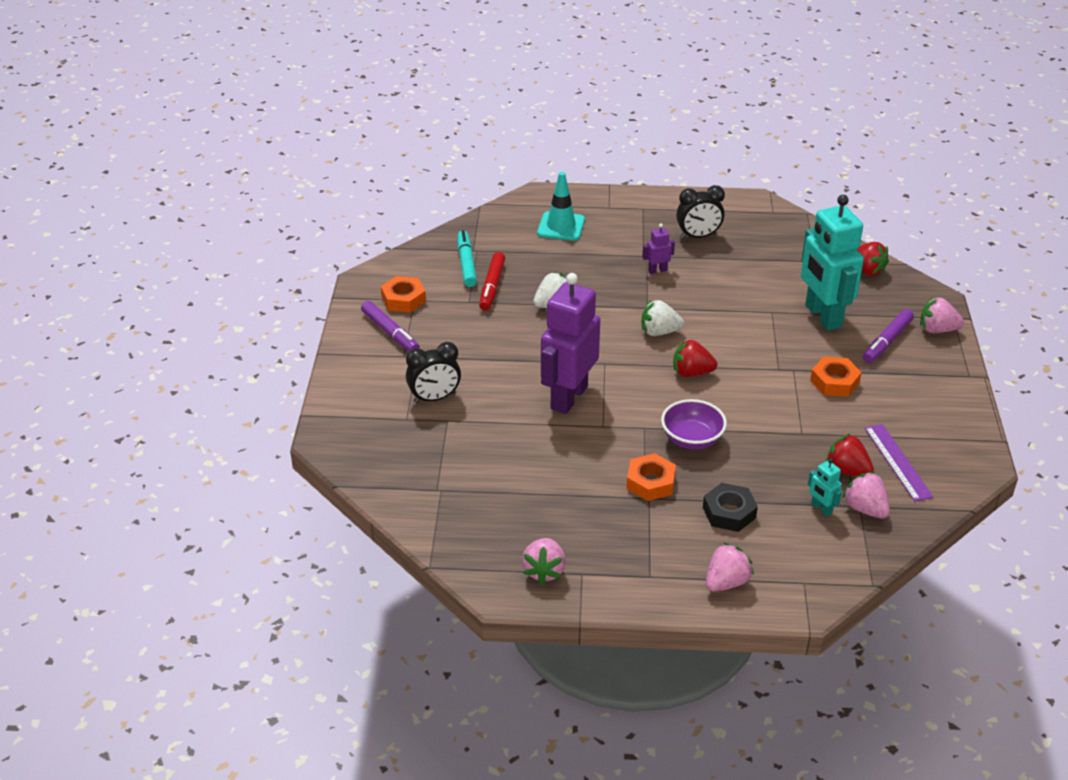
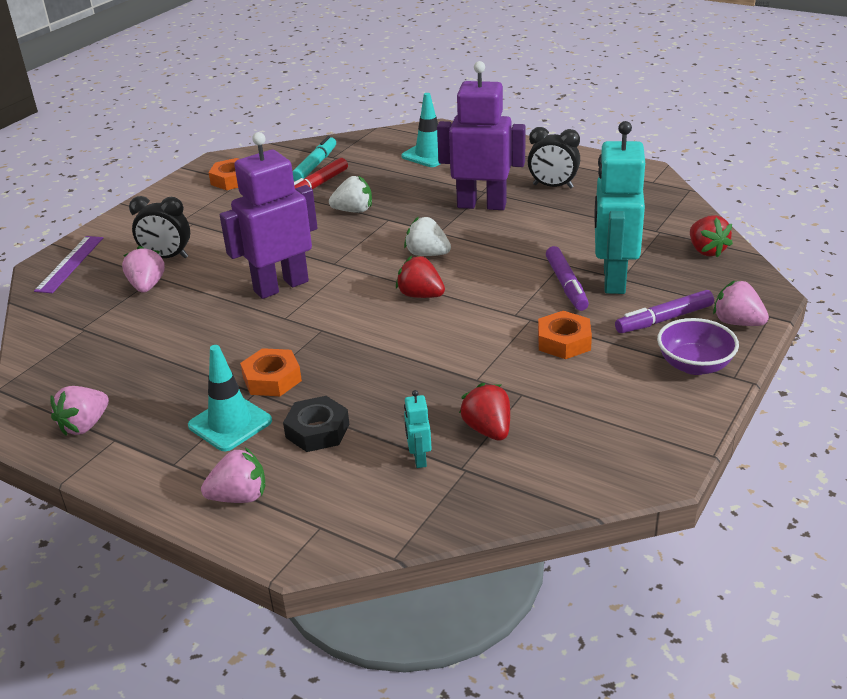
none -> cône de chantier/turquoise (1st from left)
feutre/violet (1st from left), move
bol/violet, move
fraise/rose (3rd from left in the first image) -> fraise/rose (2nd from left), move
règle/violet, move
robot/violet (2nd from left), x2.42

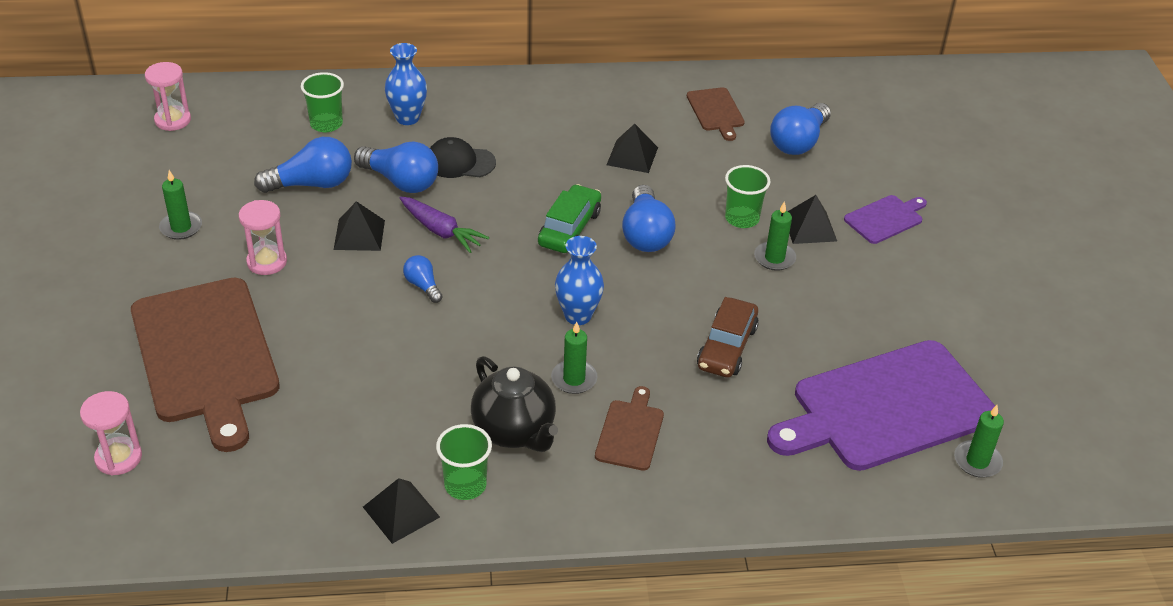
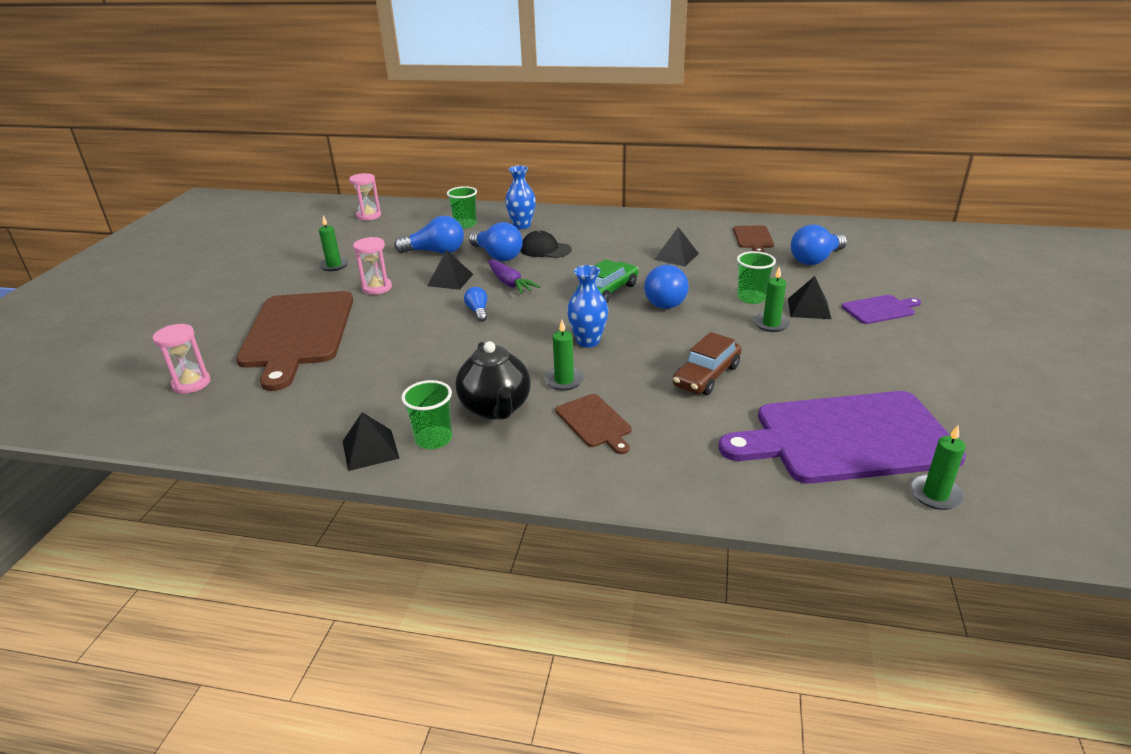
planche à découper/marron (2nd from left), 120 degrees clockwise

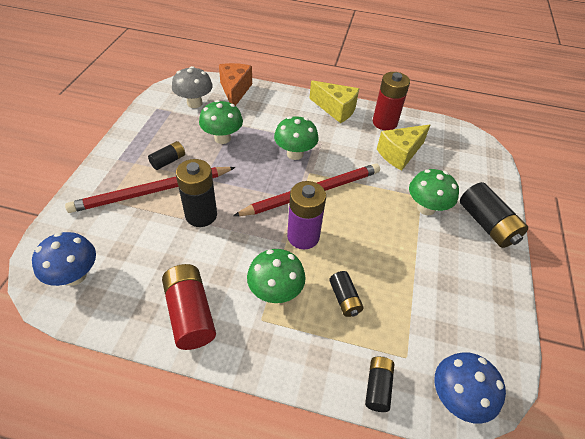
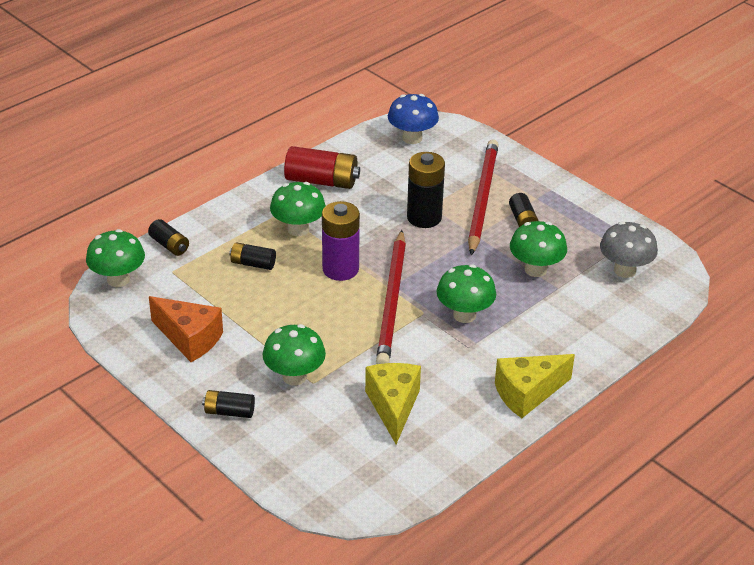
pile/rouge (2nd from left) -> none
fromage/orange, move
champignon/bleu (2nd from left) -> champignon/vert (1st from left)
pile/noir (5th from left in the first image) -> pile/noir (2nd from left), x0.57

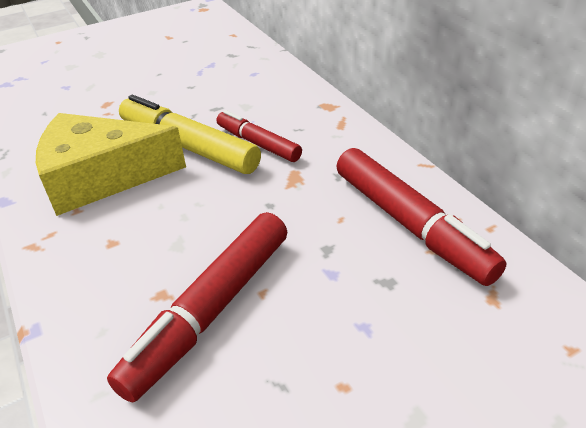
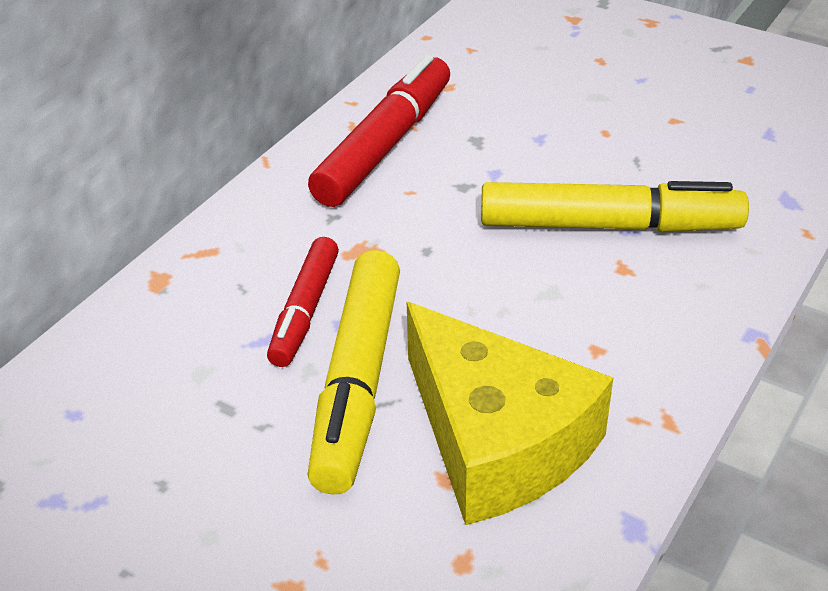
feutre/rouge (1st from left) -> feutre/jaune (2nd from left)

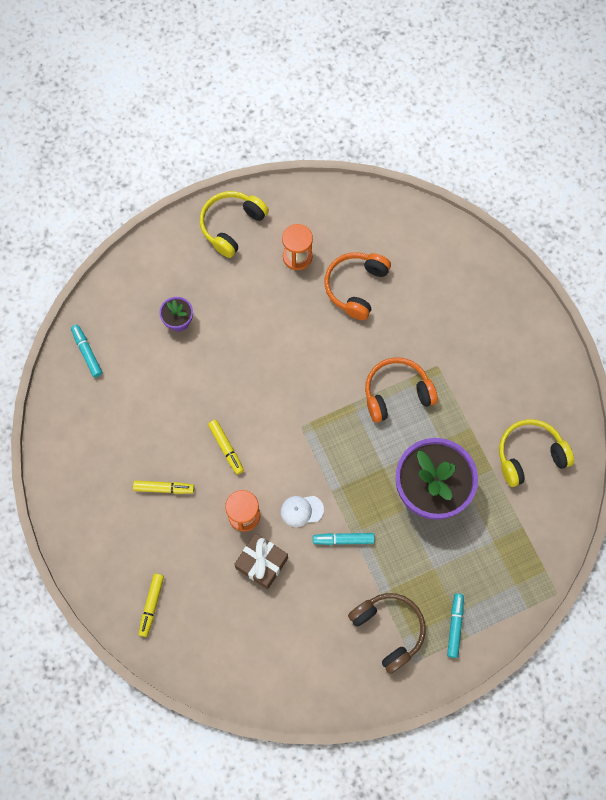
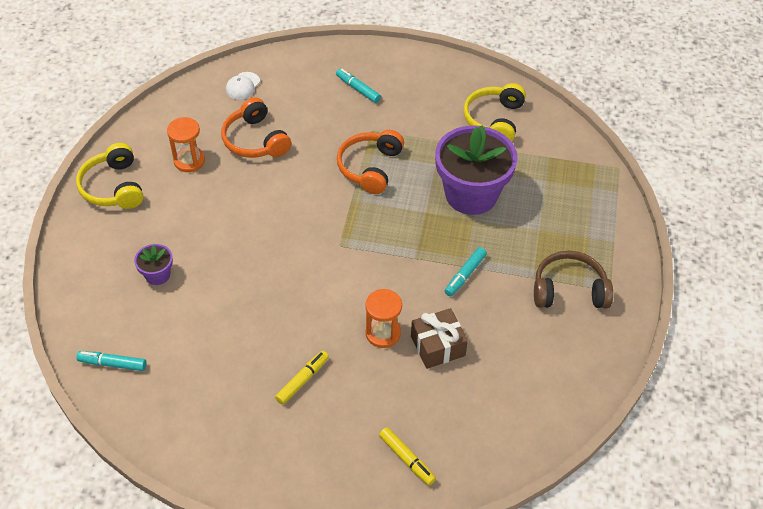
feutre/jaune (3rd from left) -> none
casquette/blanc, move
feutre/turquoise (3rd from left in the first image) -> feutre/turquoise (2nd from left), move

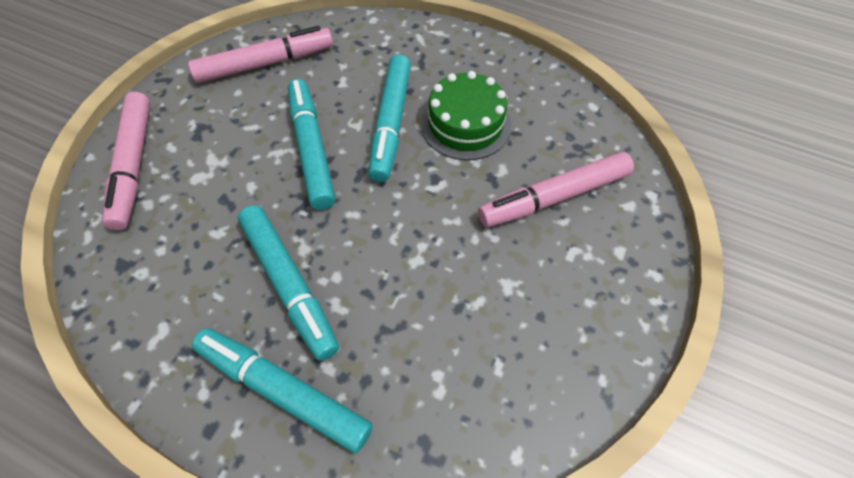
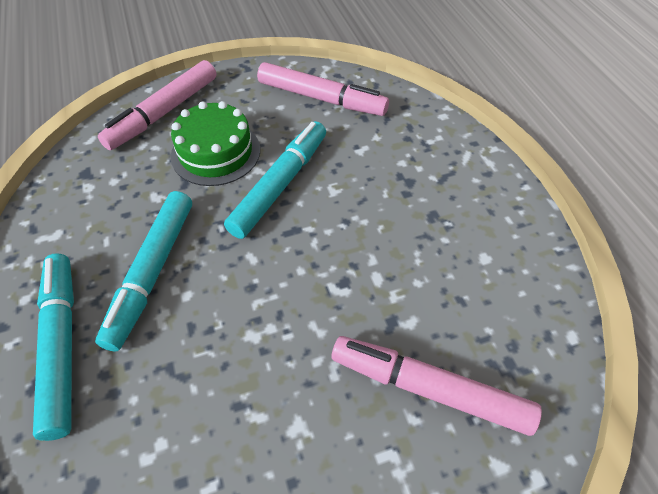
feutre/turquoise (4th from left) -> none
gâteau/vert, move

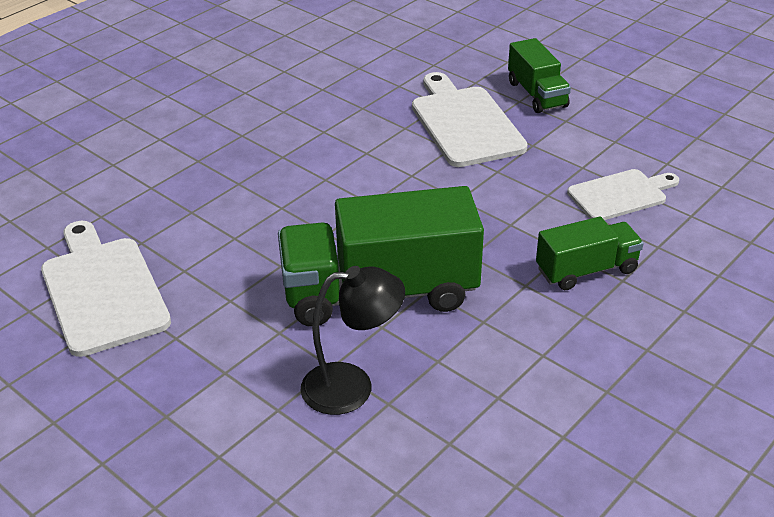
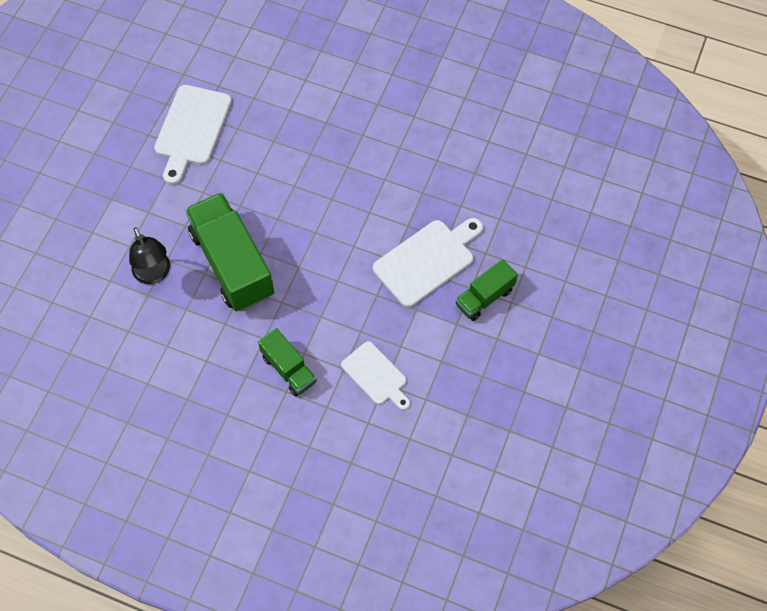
planche à découper/blanc (1st from left), 150 degrees clockwise

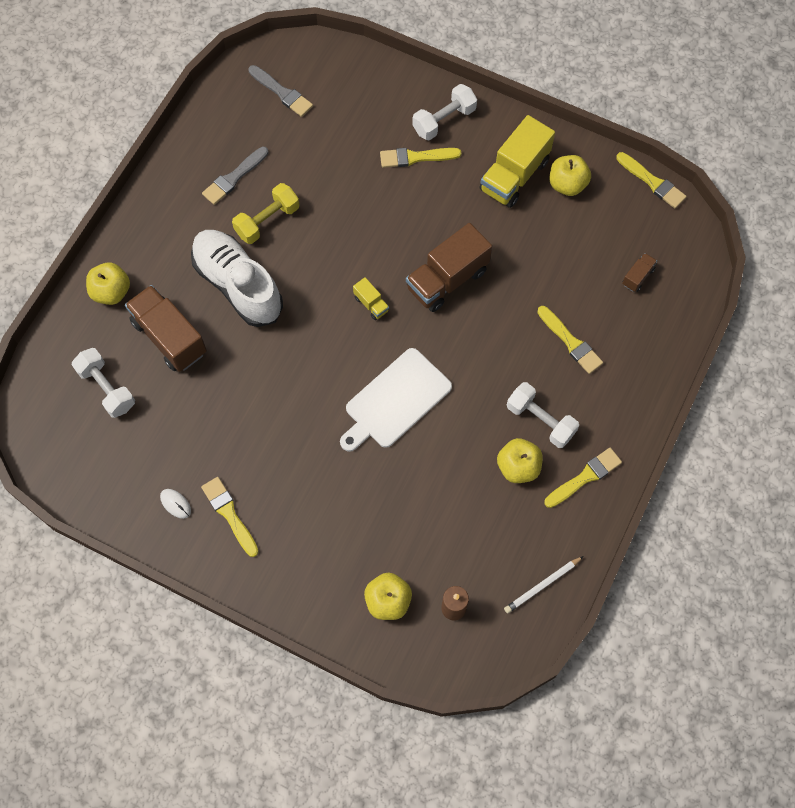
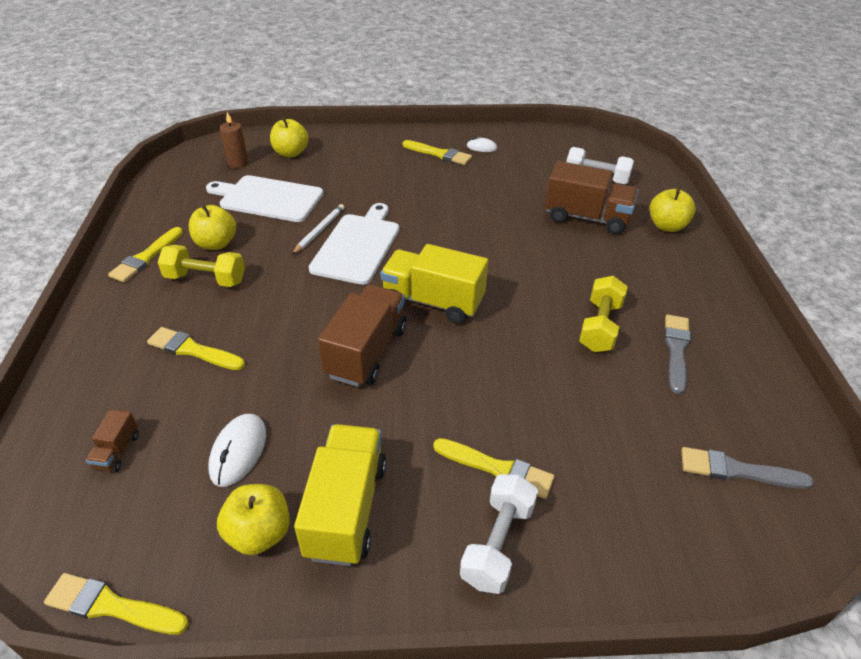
chaussure/blanc -> none
none -> planche à découper/blanc (1st from left)
none -> souris/blanc (1st from left)
crayon/blanc, move
haltère/blanc (3rd from left) -> haltère/jaune (1st from left)
pinceau/jaune (2nd from left in the first image) -> pinceau/jaune (5th from left), 60 degrees clockwise
camion/jaune (1st from left in the first image) -> camion/jaune (2nd from left), x2.18

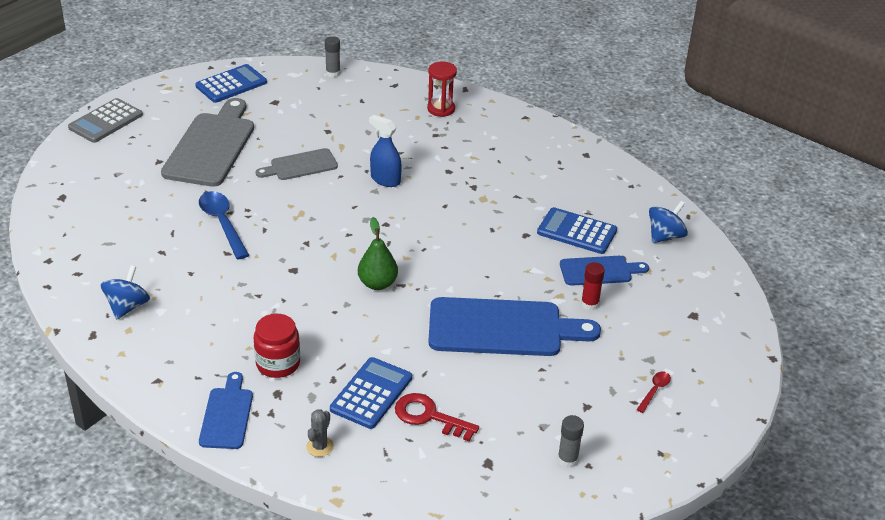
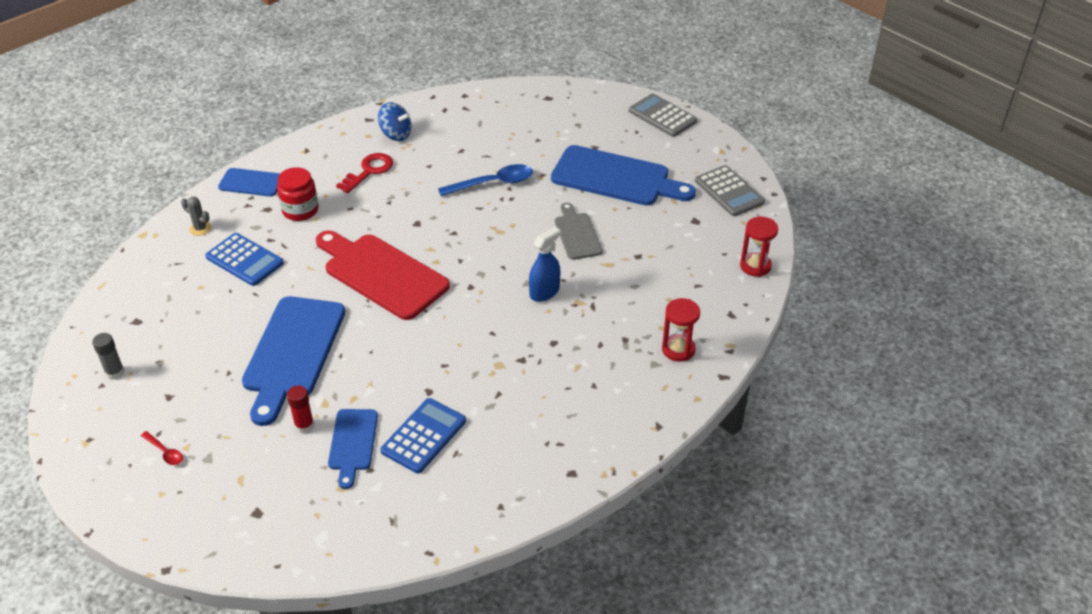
toupie/bleu (2nd from left) -> none
clé/rouge, move
bâton de colle/gris (1st from left) -> sablier/rouge (2nd from left)
poire/vert -> planche à découper/rouge
planche à découper/gris (1st from left) -> planche à découper/bleu (4th from left)
calculatrice/bleu (1st from left) -> calculatrice/gris (2nd from left)

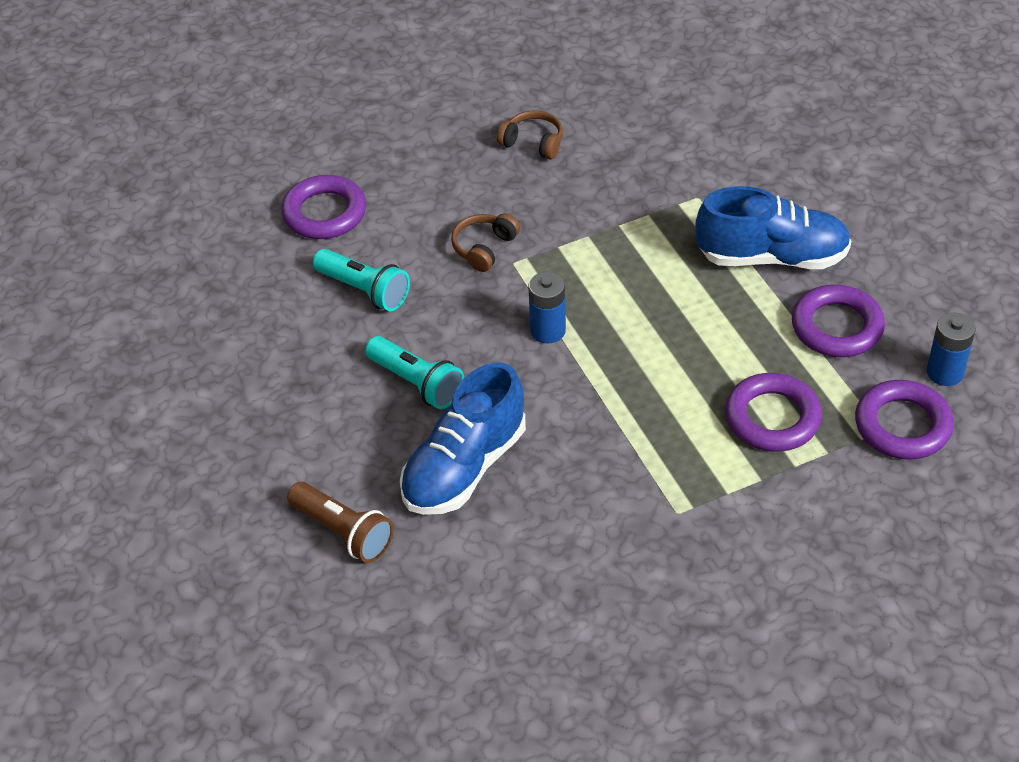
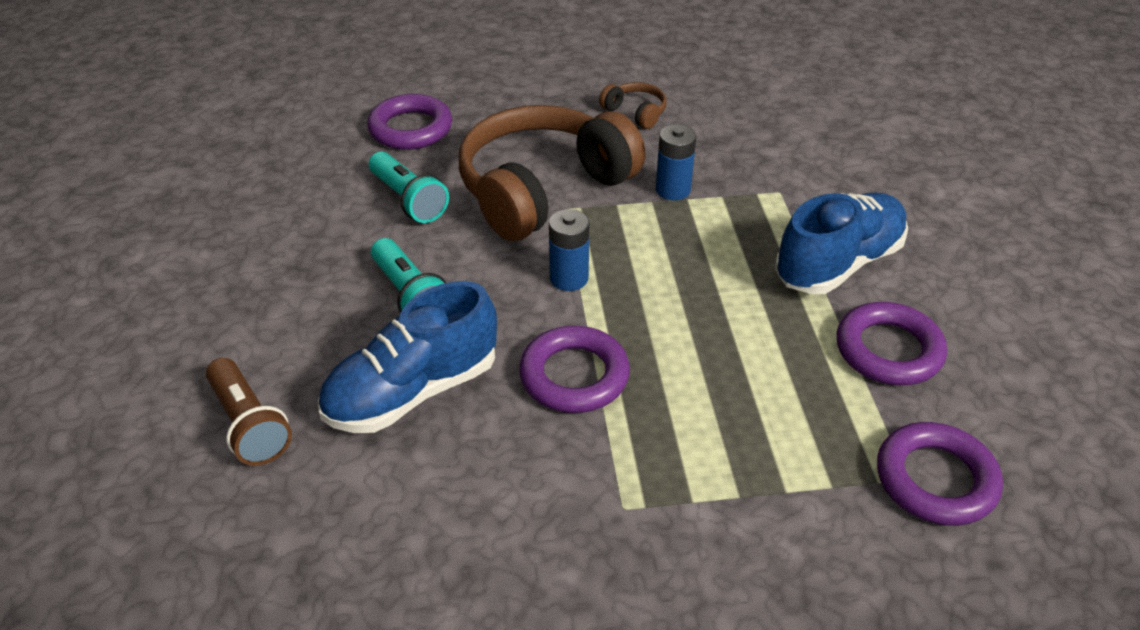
anneau/violet (2nd from left), move
pile/bleu (2nd from left), move
chaussure/bleu (2nd from left), 60 degrees counterclockwise
casque audio/marron (1st from left), x2.50

